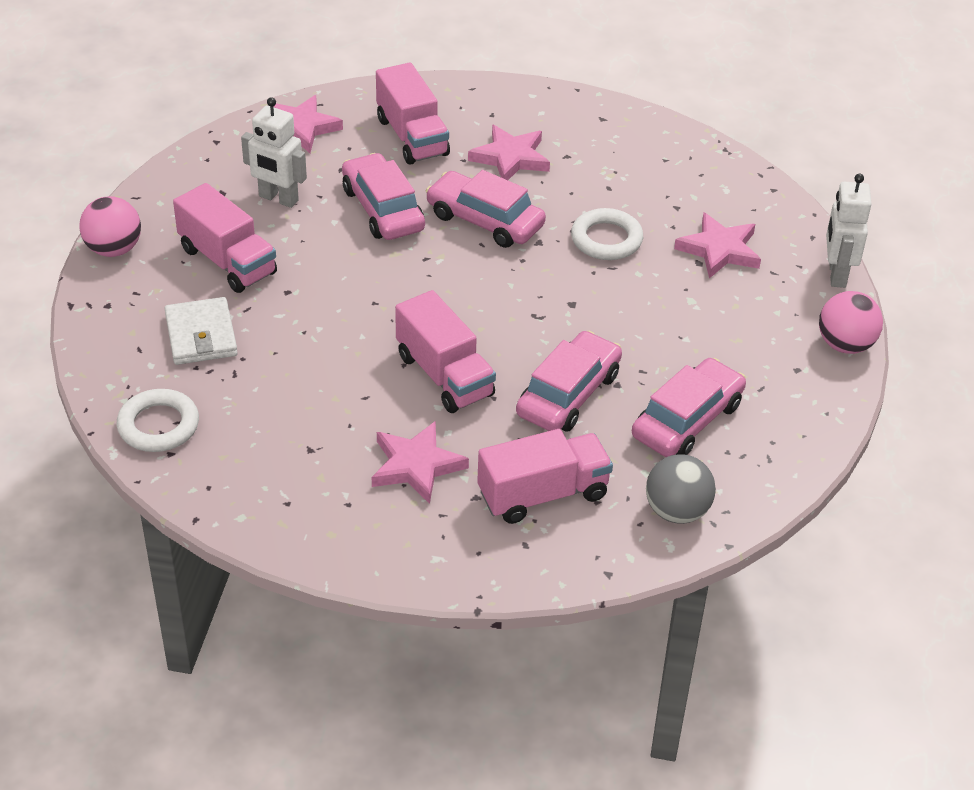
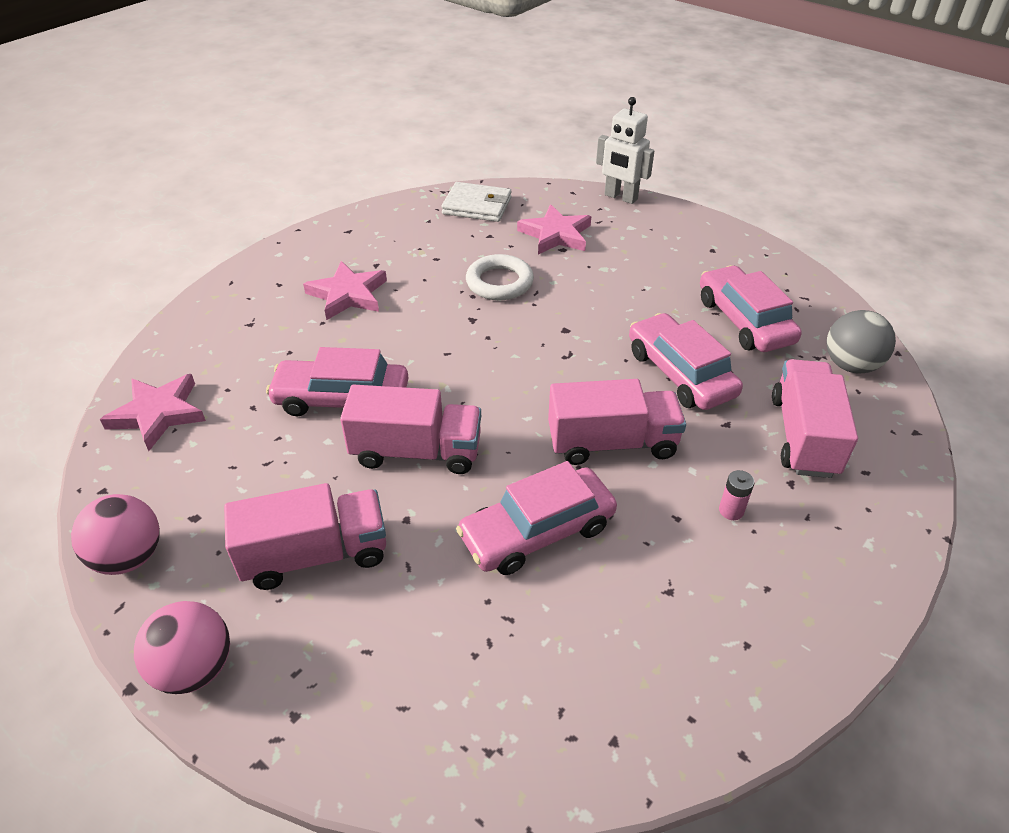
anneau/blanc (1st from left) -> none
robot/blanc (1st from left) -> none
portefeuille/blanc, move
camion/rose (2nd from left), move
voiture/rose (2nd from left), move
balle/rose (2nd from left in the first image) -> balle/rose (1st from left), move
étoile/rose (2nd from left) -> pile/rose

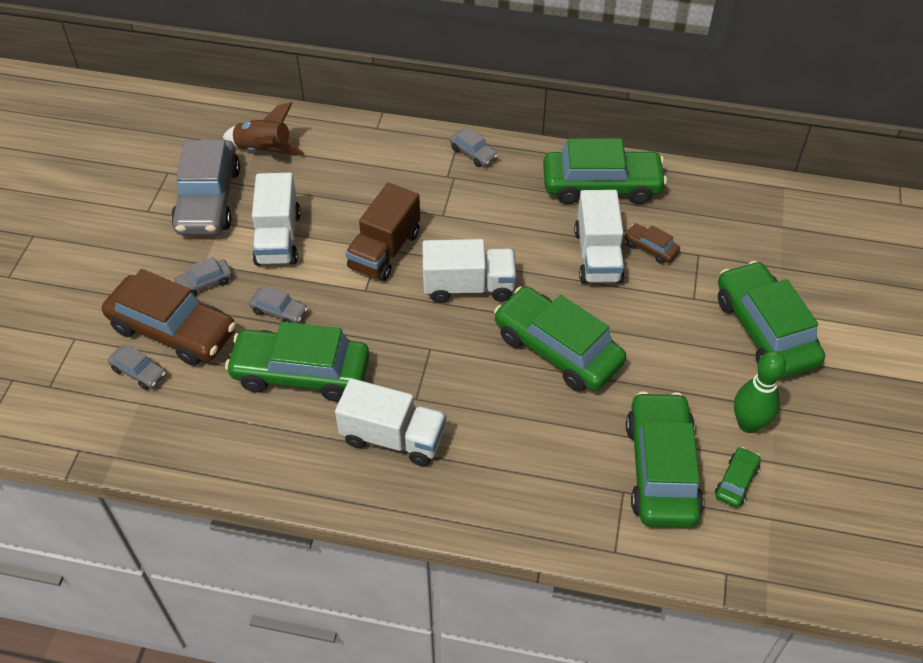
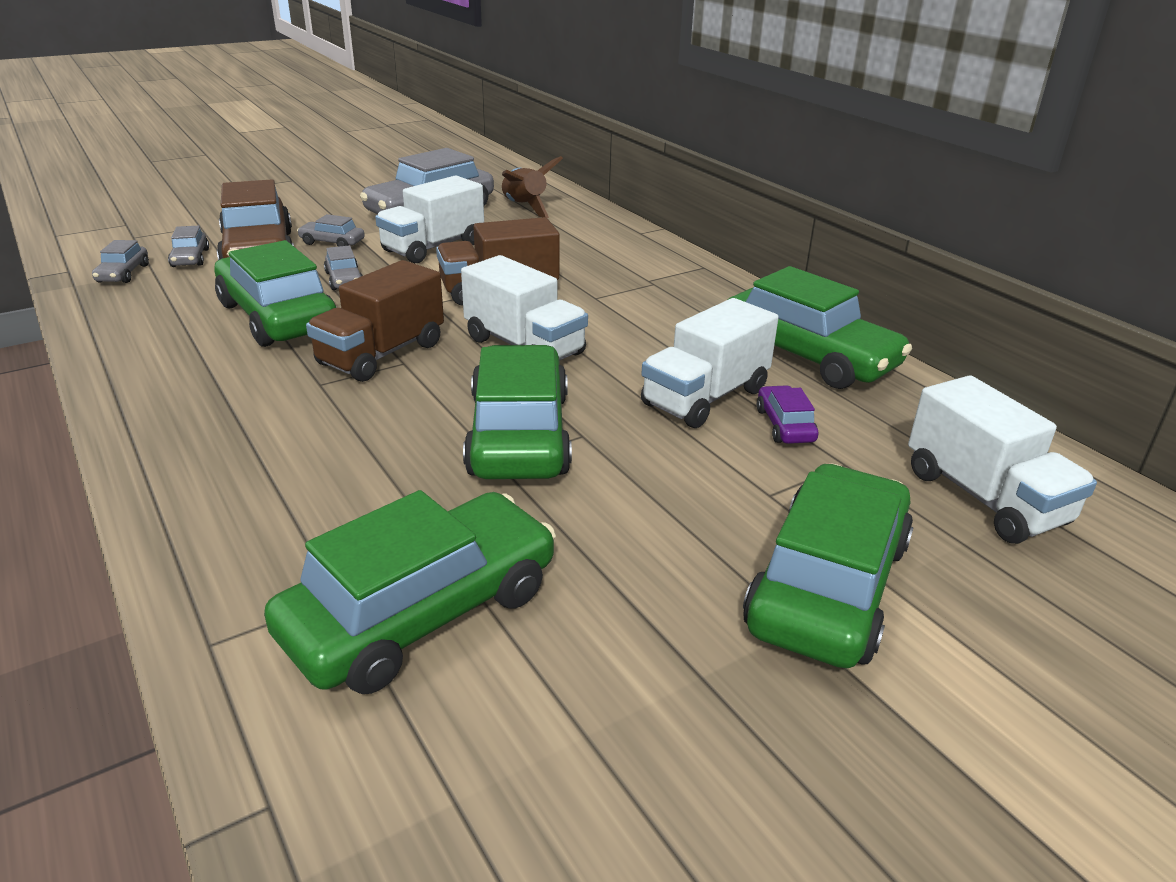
voiture/vert (5th from left) -> none
quille/vert -> none
none -> camion/marron (1st from left)
camion/blanc (2nd from left in the first image) -> camion/blanc (4th from left), move
voiture/gris (5th from left in the first image) -> voiture/gris (1st from left), move
voiture/marron (2nd from left) -> voiture/violet

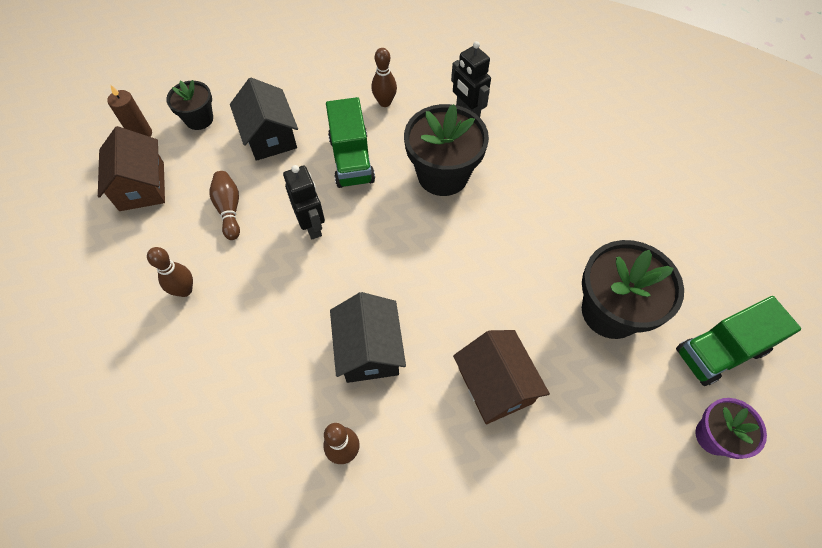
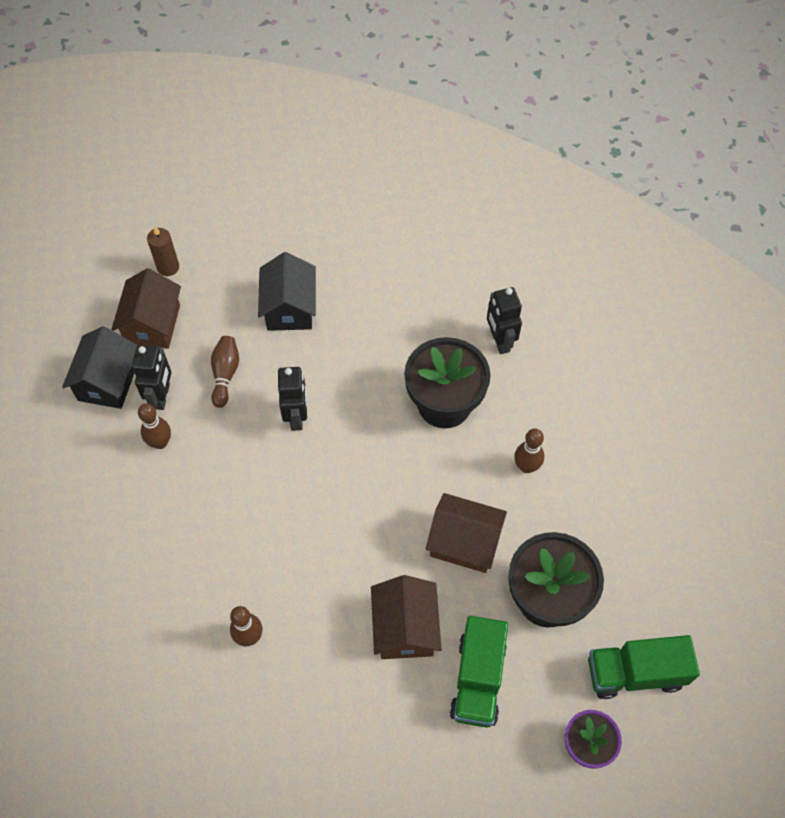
pot de fleurs/noir (1st from left) -> none
none -> robot/noir (1st from left)
none -> maison/marron (3rd from left)
camion/vert (1st from left), move
maison/noir (2nd from left in the first image) -> maison/noir (1st from left), move
quille/marron (4th from left), move

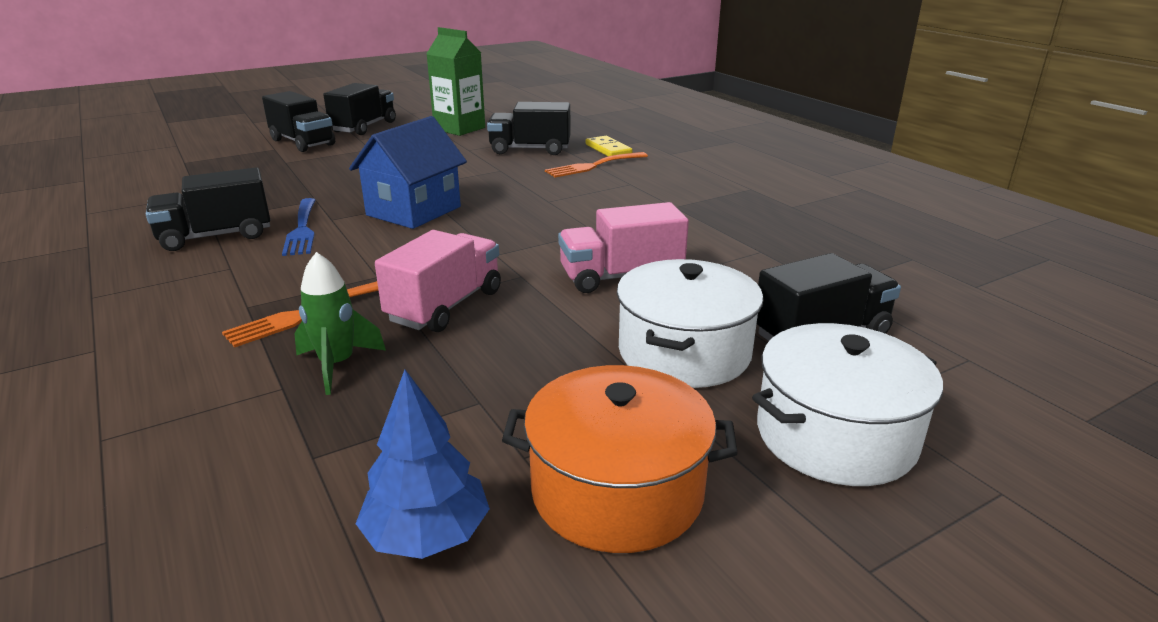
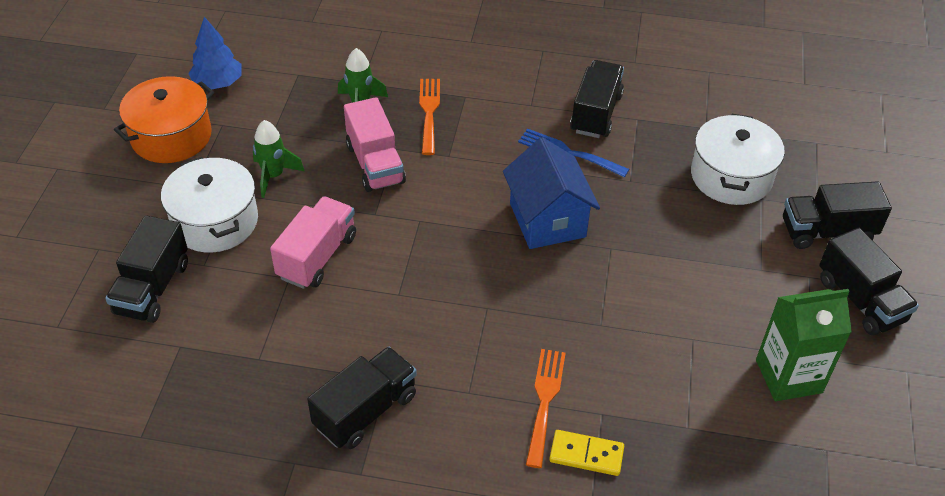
none -> fusée/vert (1st from left)
camion/noir (4th from left in the first image) -> camion/noir (2nd from left), move
marmite/blanc (2nd from left), move

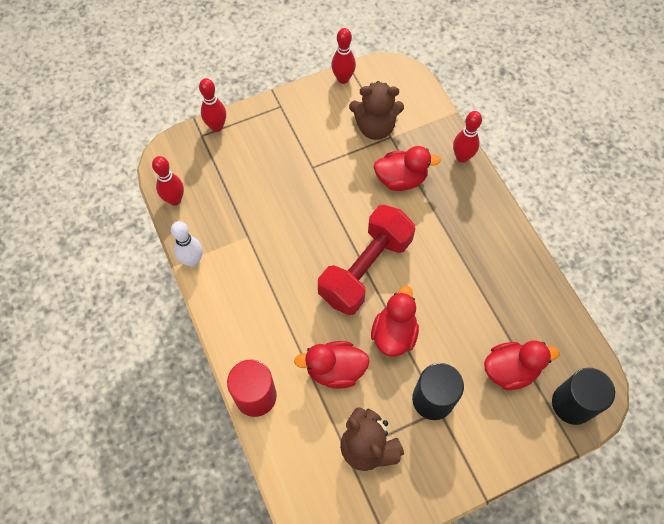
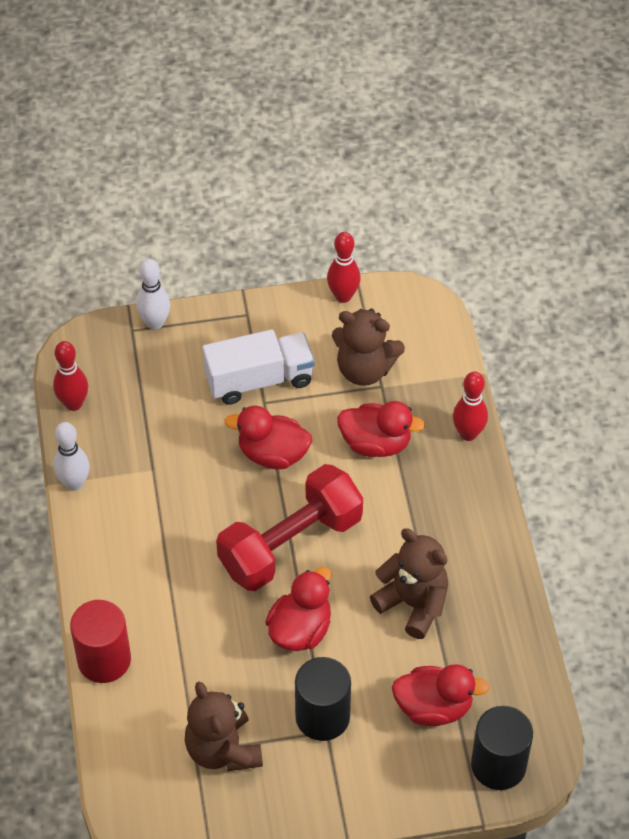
none -> camion/blanc
none -> ours en peluche/marron (3rd from left)
canard/rouge (1st from left), move
quille/rouge (2nd from left) -> quille/blanc (2nd from left)

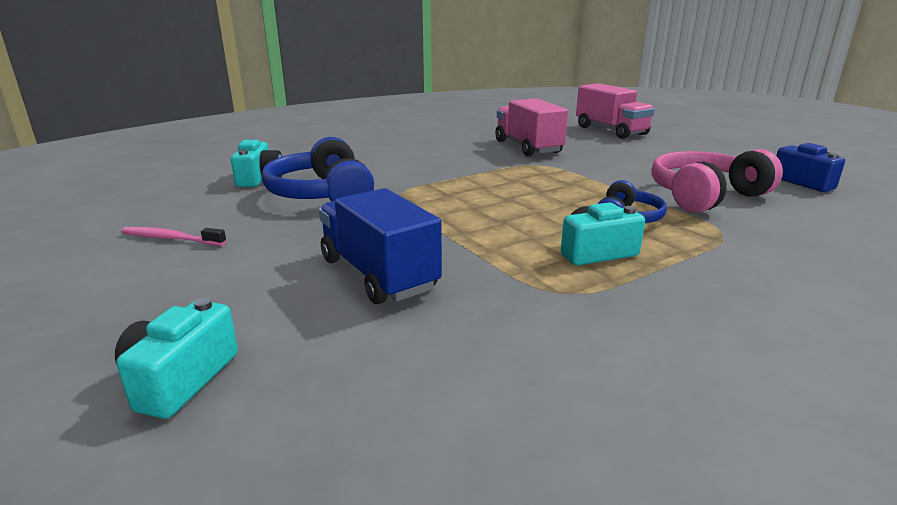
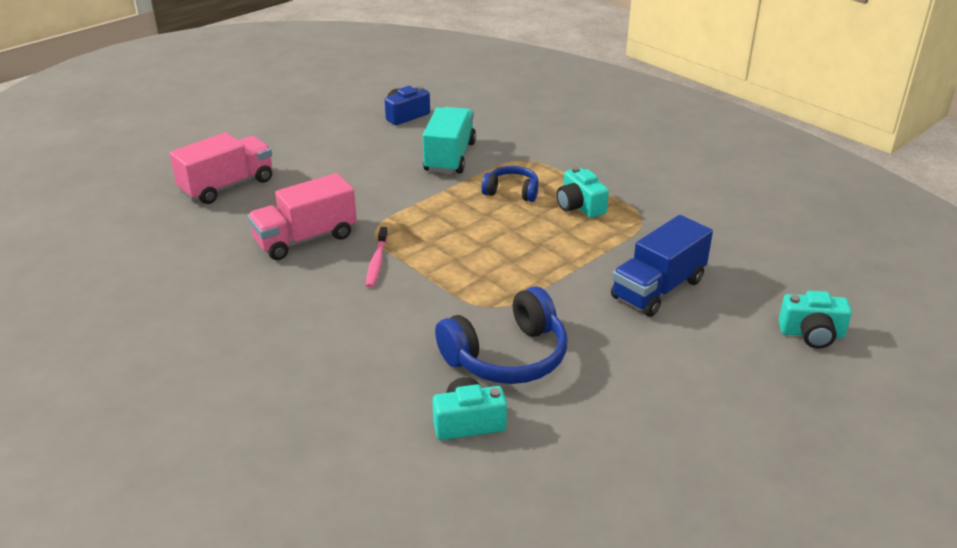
brosse à dents/rose, move
casque audio/rose -> camion/turquoise

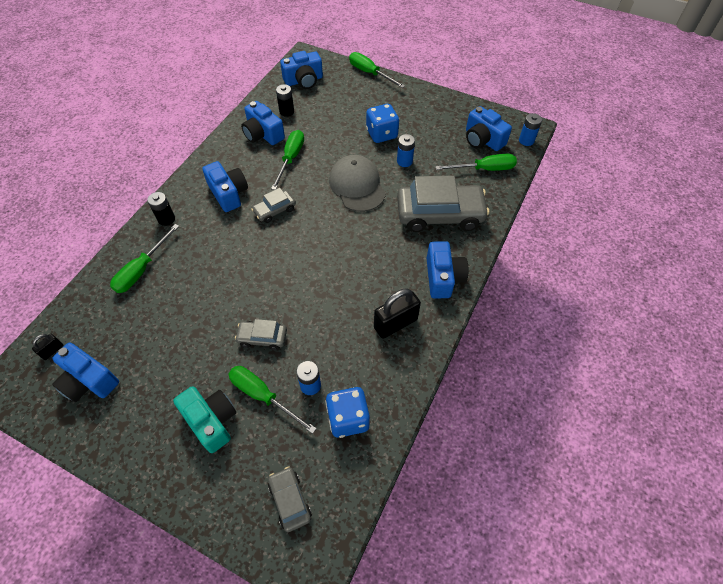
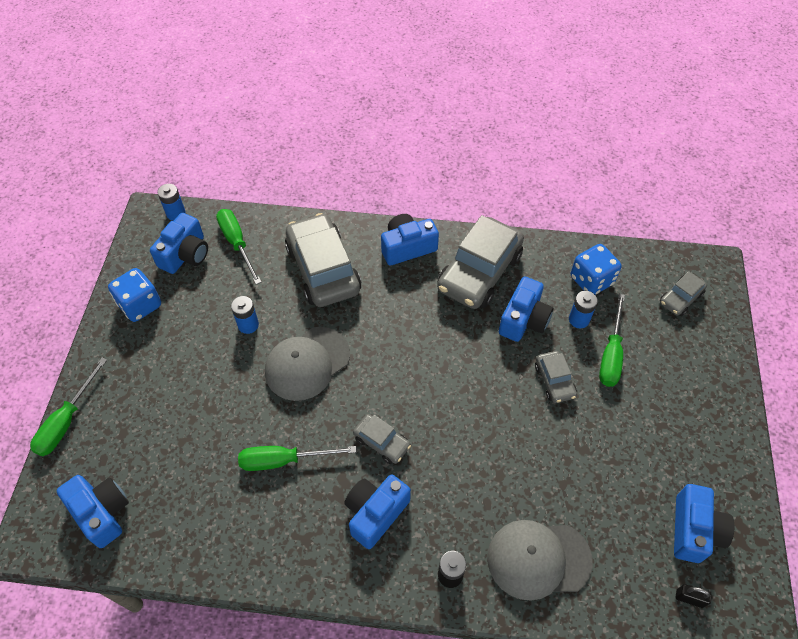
appareil photo/turquoise -> none
pile/noir (2nd from left) -> none
appareil photo/bleu (3rd from left in the first image) -> appareil photo/bleu (5th from left), move
dé/bleu (2nd from left in the first image) -> dé/bleu (1st from left), move
tournevis/vert (1st from left) -> casquette/gris (2nd from left)
cadenas/noir (2nd from left) -> voiture/gris (3rd from left)

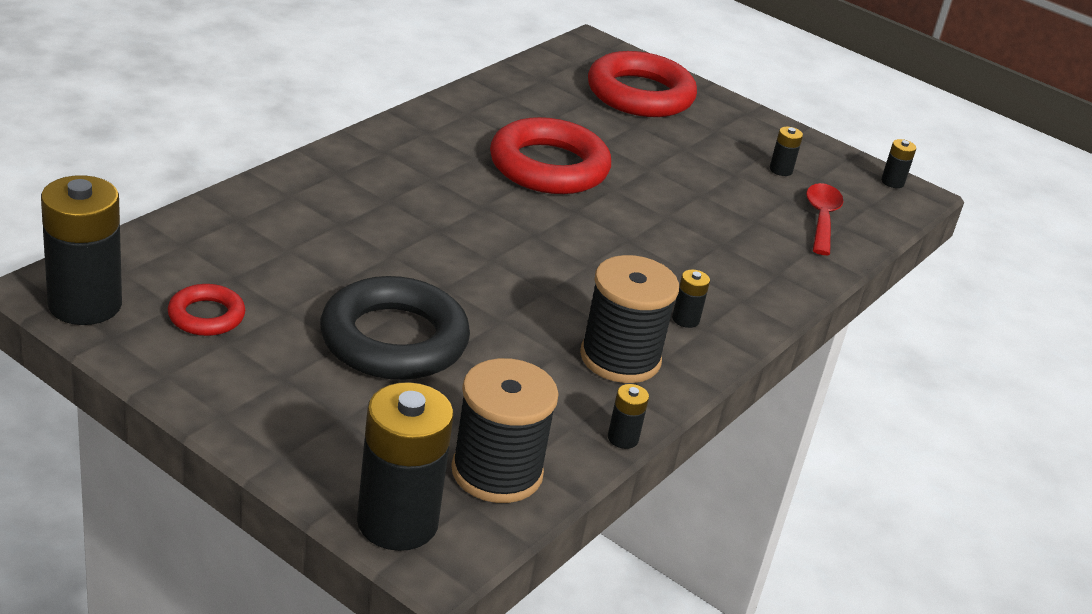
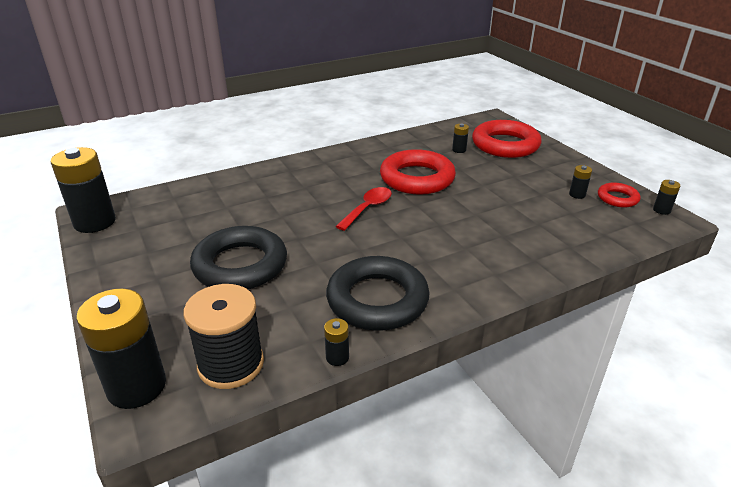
anneau/rouge (1st from left in the first image) -> anneau/rouge (3rd from left), move
pile/noir (4th from left), move
cuillère/rouge, move
bobine/noir (2nd from left) -> anneau/noir (2nd from left)

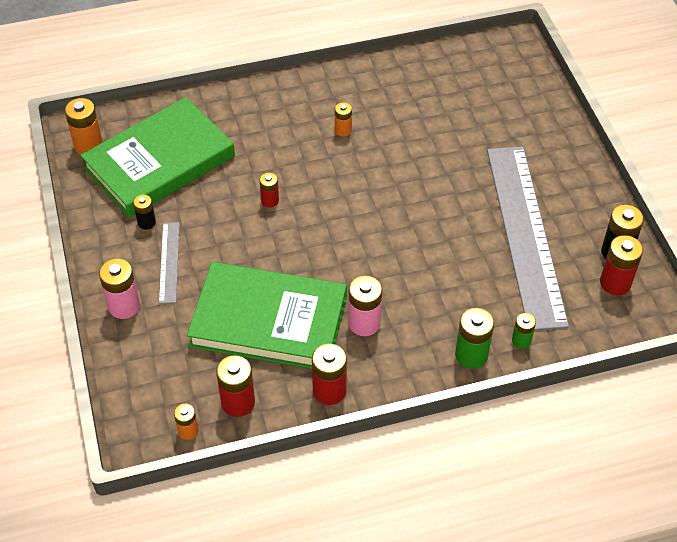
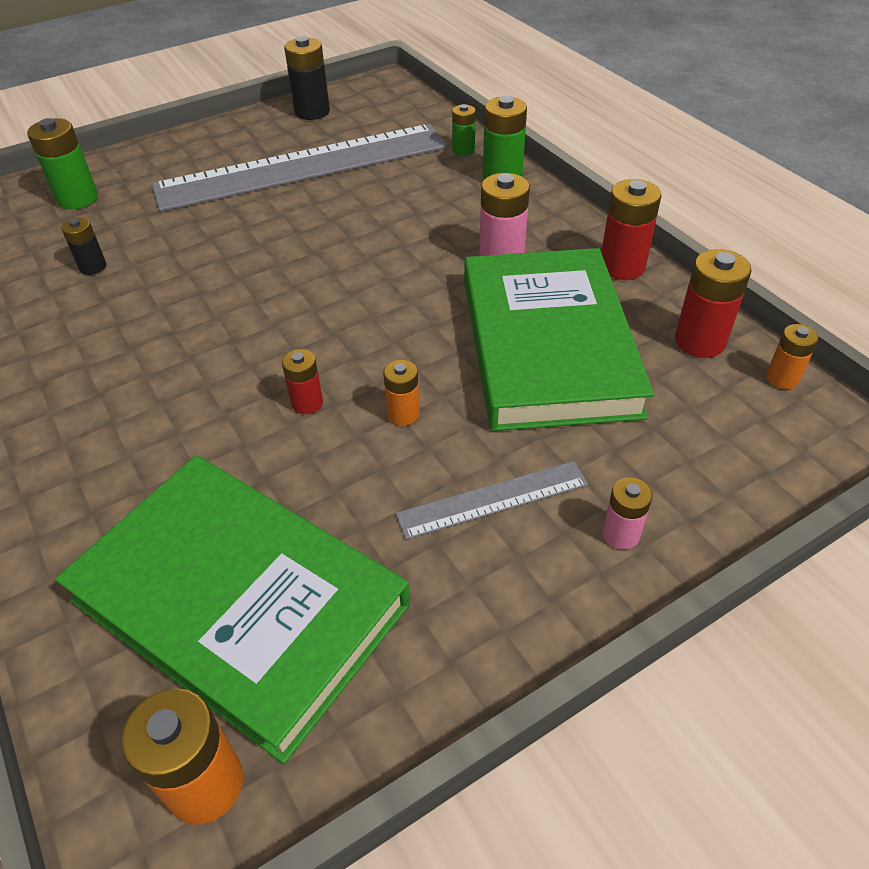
pile/rouge (4th from left) -> none
none -> pile/vert (1st from left)
pile/noir (1st from left), move
pile/orange (3rd from left in the first image) -> pile/orange (2nd from left), move
pile/rose (1st from left in the first image) -> pile/rose (2nd from left), x0.60

